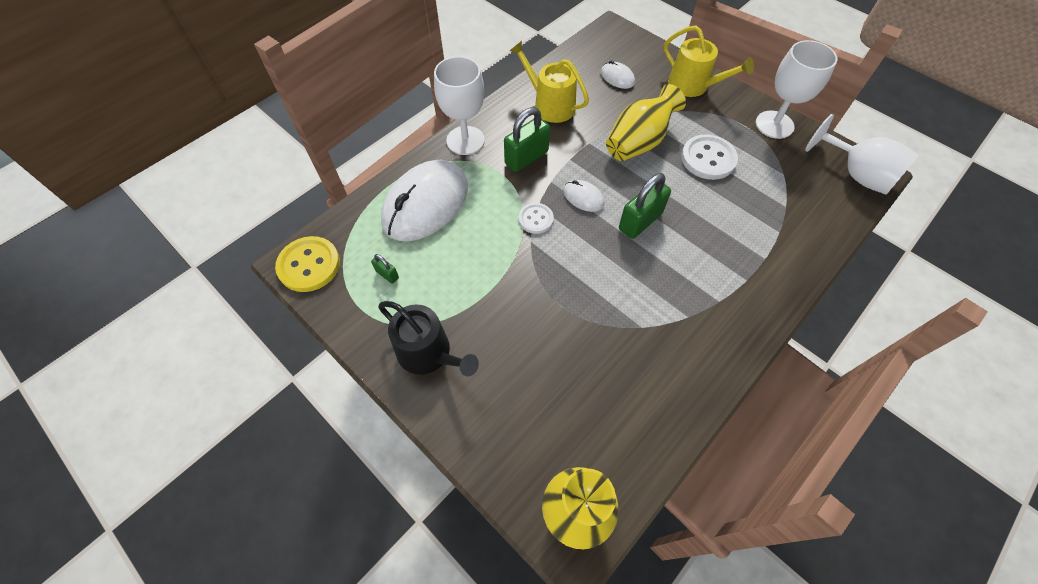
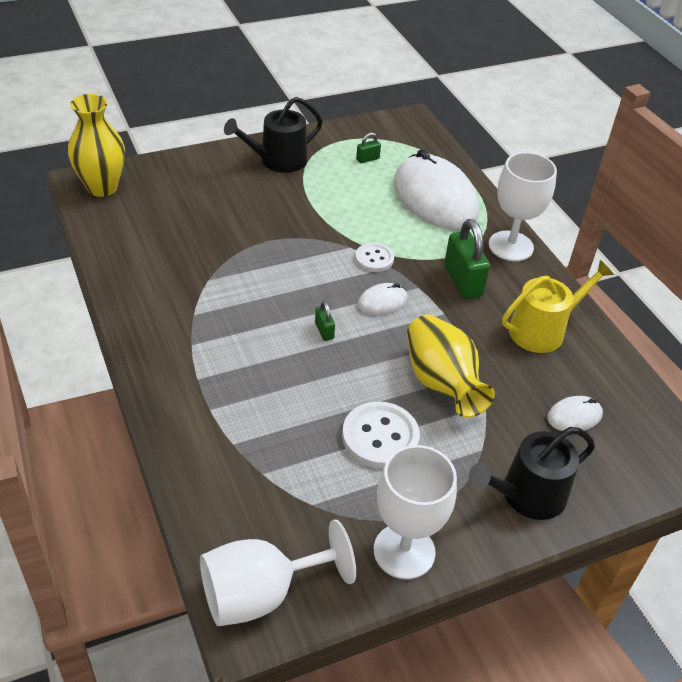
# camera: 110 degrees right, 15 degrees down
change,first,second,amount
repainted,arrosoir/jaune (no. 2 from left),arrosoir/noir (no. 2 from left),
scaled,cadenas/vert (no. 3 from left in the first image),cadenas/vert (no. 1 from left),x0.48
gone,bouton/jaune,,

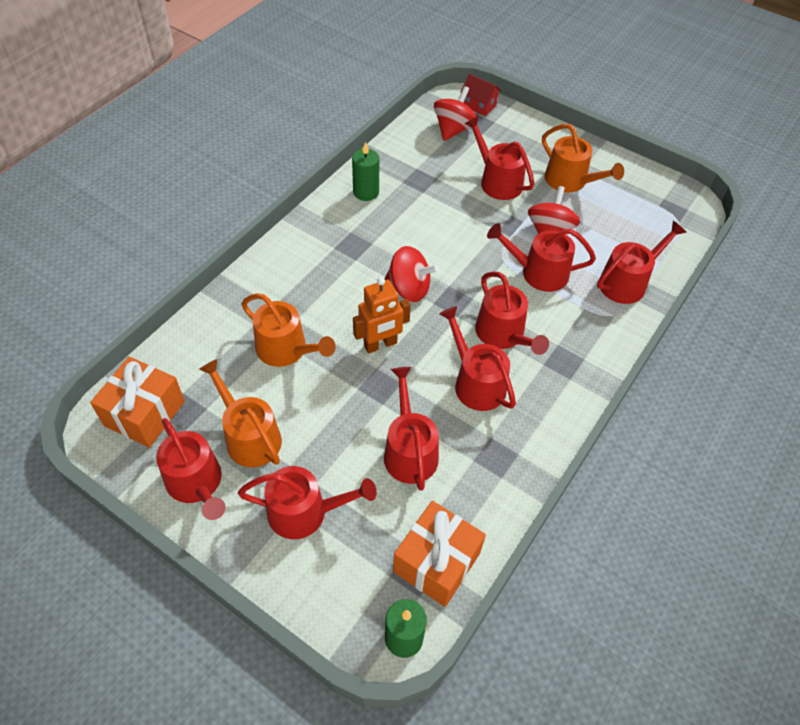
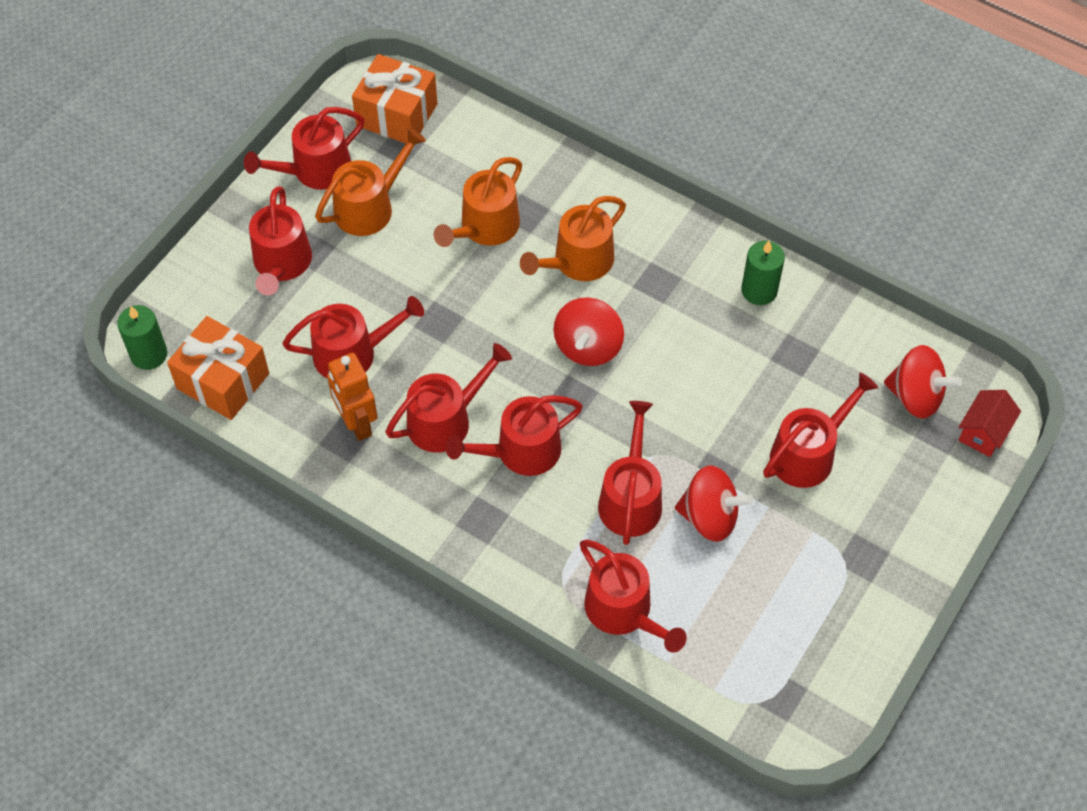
# camera: 90 degrees right, 5 degrees up
change,first,second,amount
shifted,arrosoir/orange (no. 3 from left),,
shifted,robot/orange,,

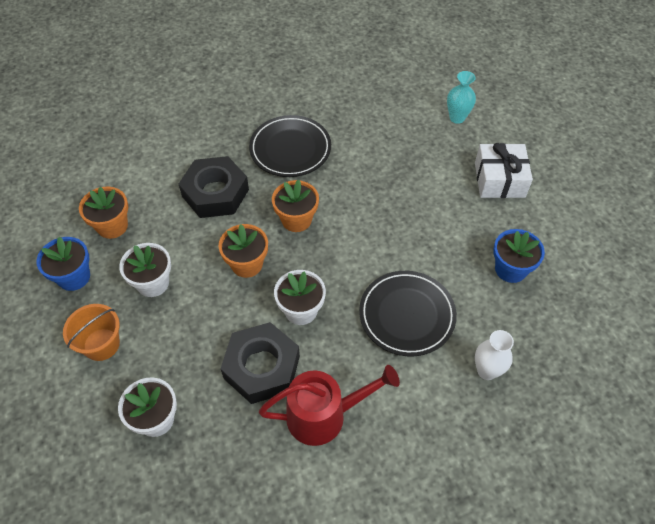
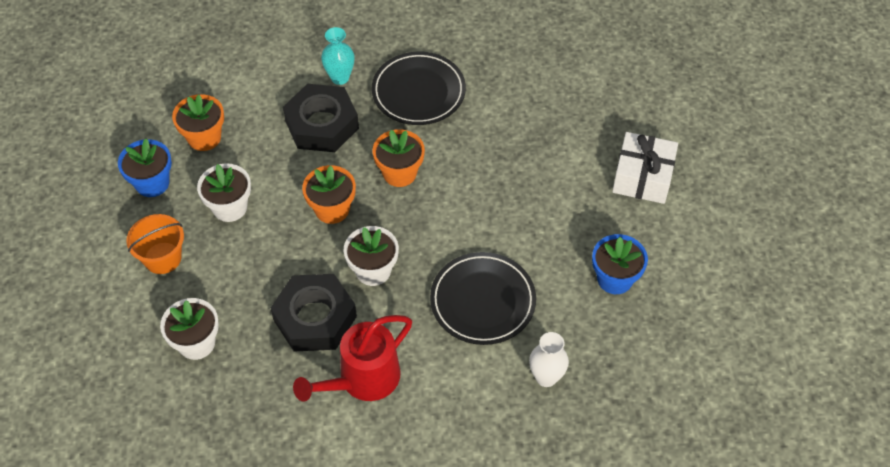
# camera: 15 degrees right, 0 degrees up
change,first,second,amount
shifted,vase/turquoise,,
rotated,arrosoir/rouge,,135 degrees clockwise

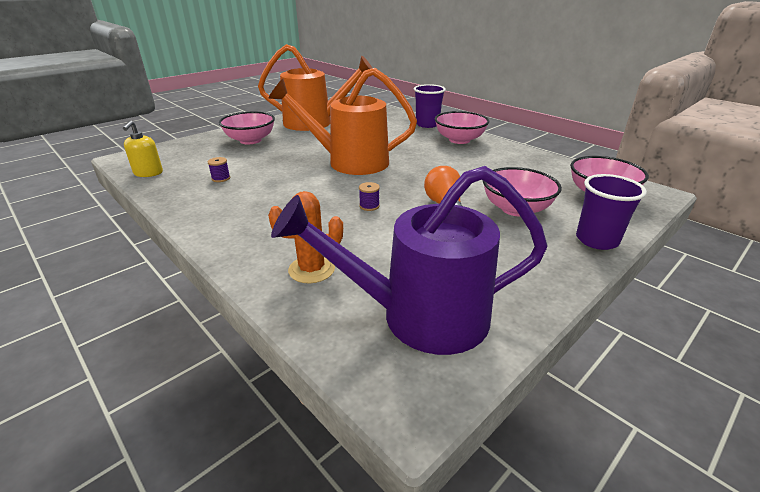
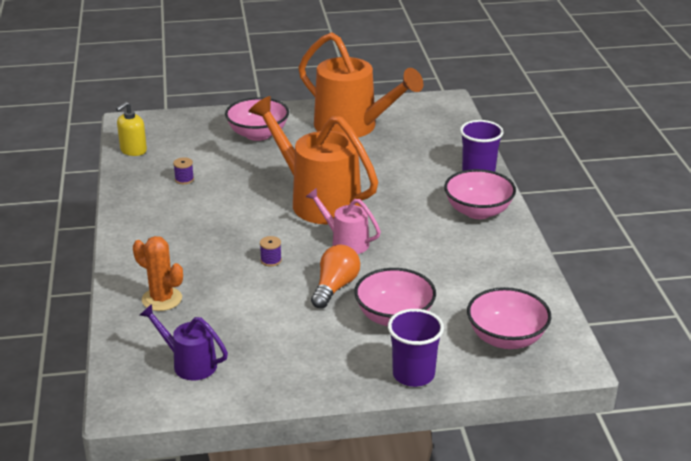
# camera: 35 degrees right, 0 degrees up
change,first,second,amount
scaled,arrosoir/violet,,x0.51
new,,arrosoir/rose,

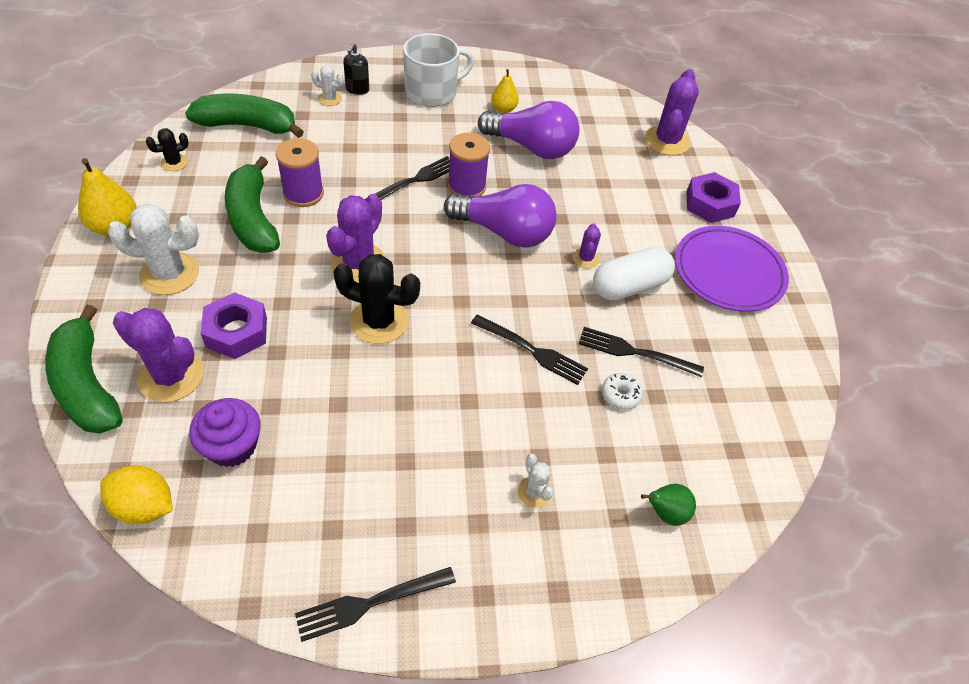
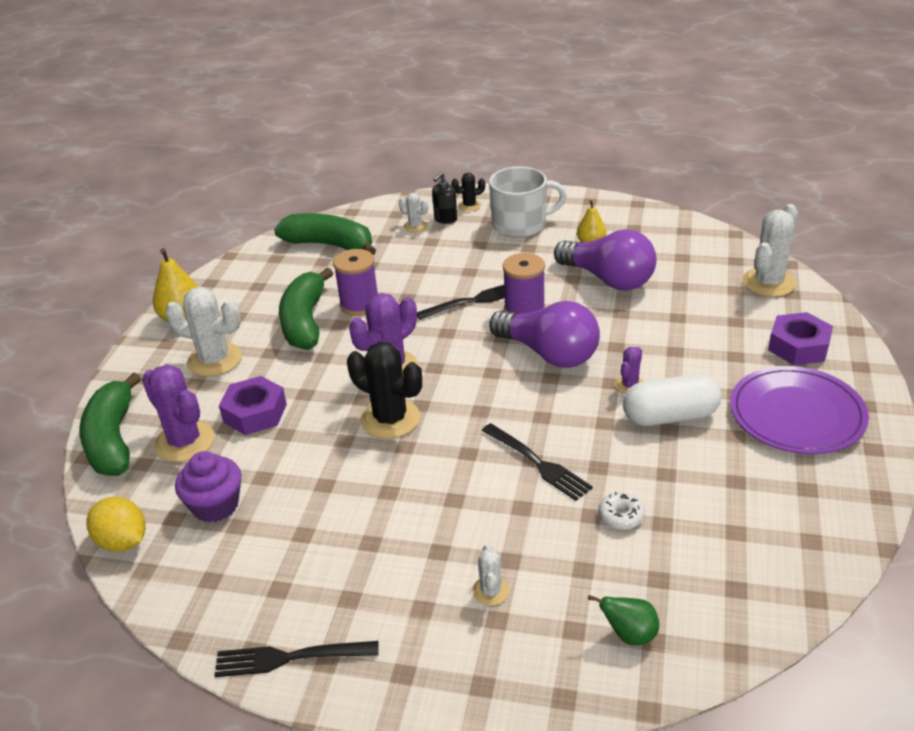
# camera: 25 degrees right, 15 degrees down
change,first,second,amount
repainted,cactus/violet (no. 4 from left),cactus/blanc (no. 4 from left),
shifted,cactus/noir (no. 1 from left in the first image),cactus/noir (no. 2 from left),
gone,fourchette/noir (no. 4 from left),,

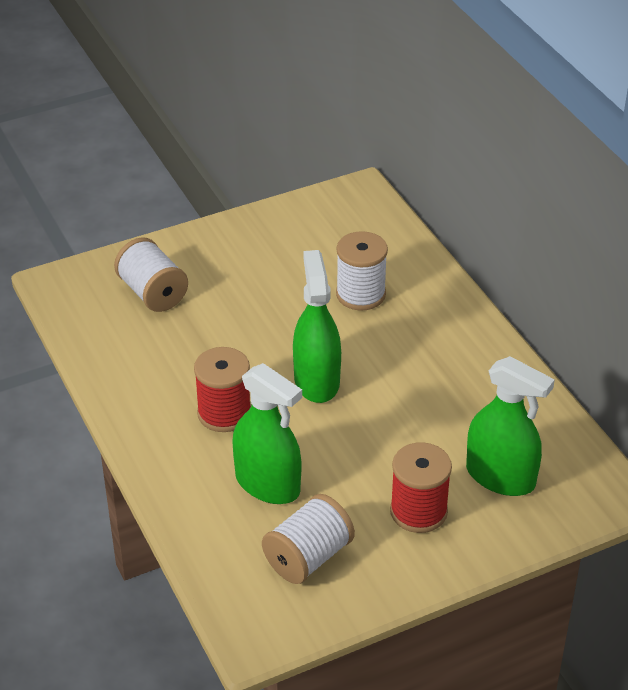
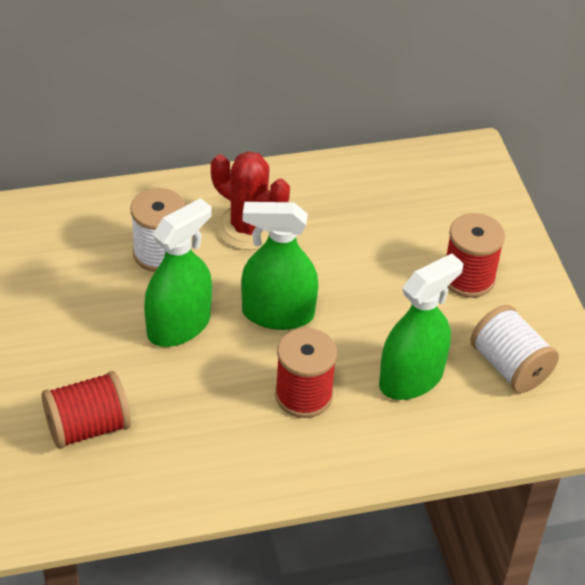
# camera: 80 degrees left, 5 degrees up
change,first,second,amount
repainted,bobine/blanc (no. 1 from left),bobine/rouge (no. 1 from left),
shifted,vaporisateur/vert (no. 3 from left in the first image),vaporisateur/vert (no. 1 from left),
new,,cactus/rouge,

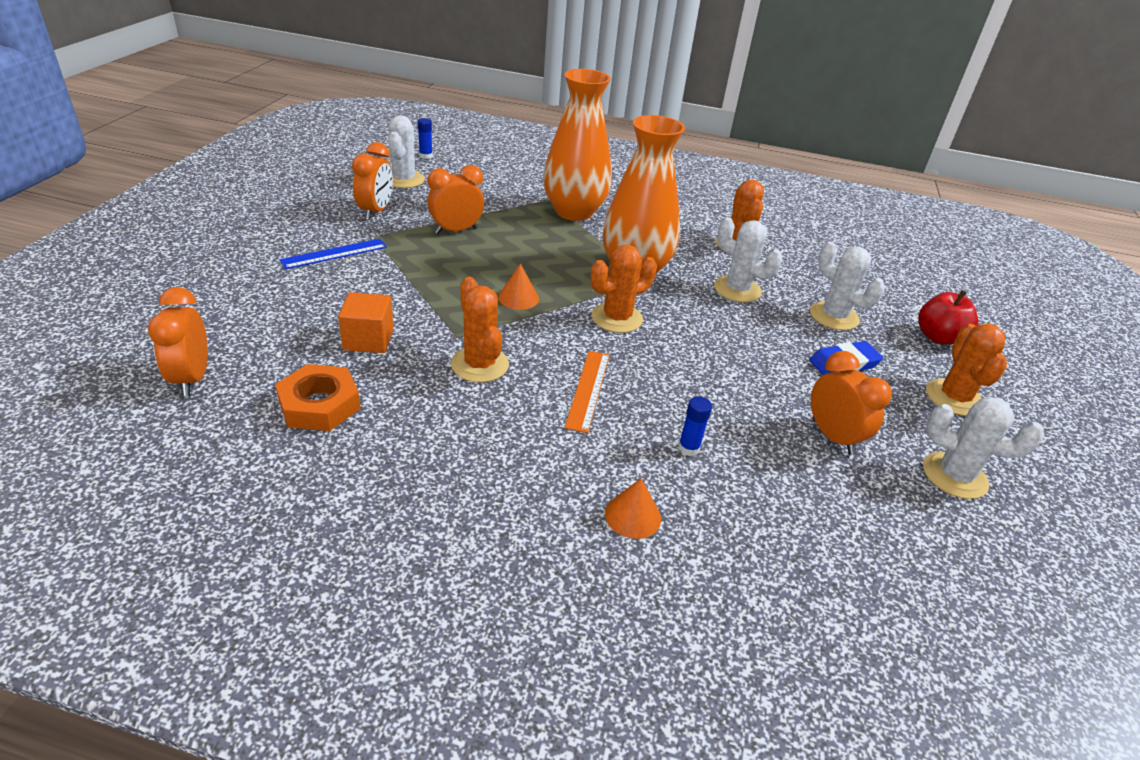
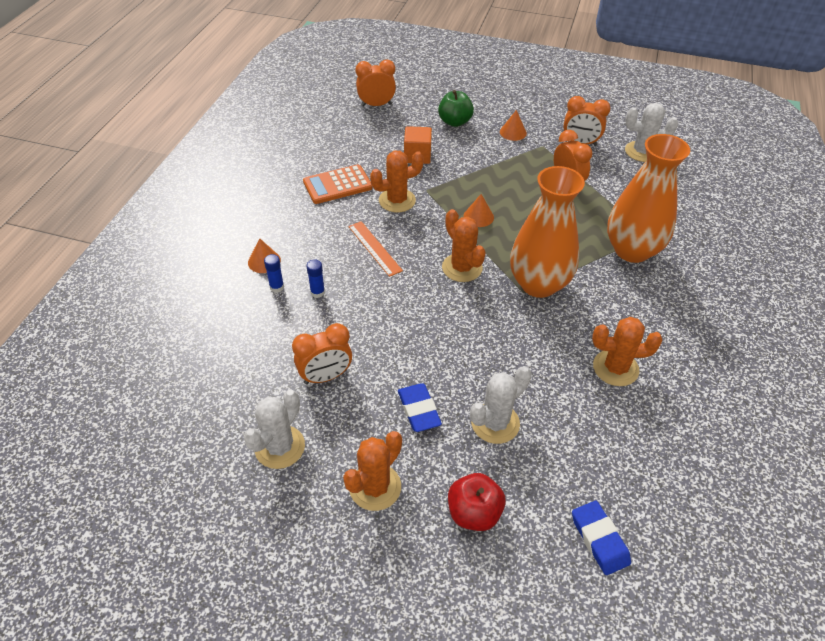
# camera: 95 degrees right, 10 degrees up
change,first,second,amount
shifted,bâton de colle/bleu (no. 1 from left),,
gone,cactus/blanc (no. 2 from left),,
swapped,règle/bleu,cône/orange (no. 3 from left),
rotated,cactus/orange (no. 4 from left in the first image),cactus/orange (no. 1 from left),60 degrees counterclockwise
rotated,règle/orange,,45 degrees clockwise
gone,écrou/orange,,
new,,pomme/vert,
new,,calculatrice/orange,
new,,gomme/bleu (no. 2 from left),

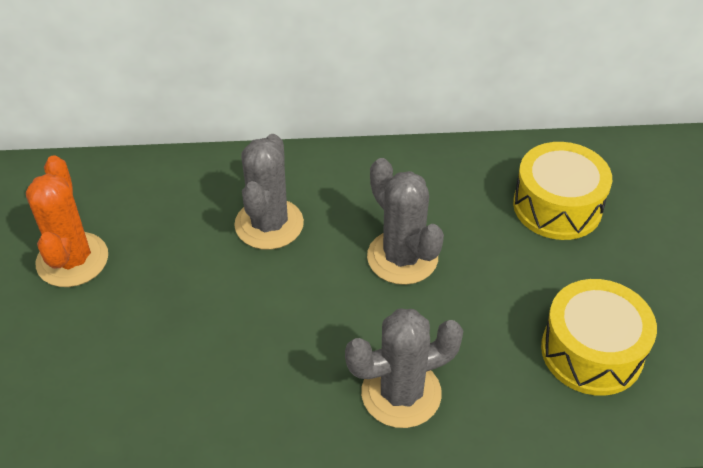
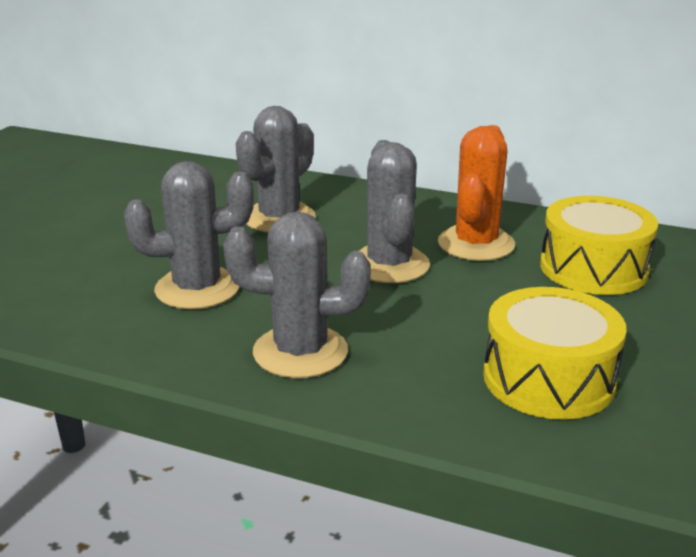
# camera: 25 degrees right, 20 degrees down
change,first,second,amount
shifted,cactus/orange,,
new,,cactus/gris (no. 1 from left),

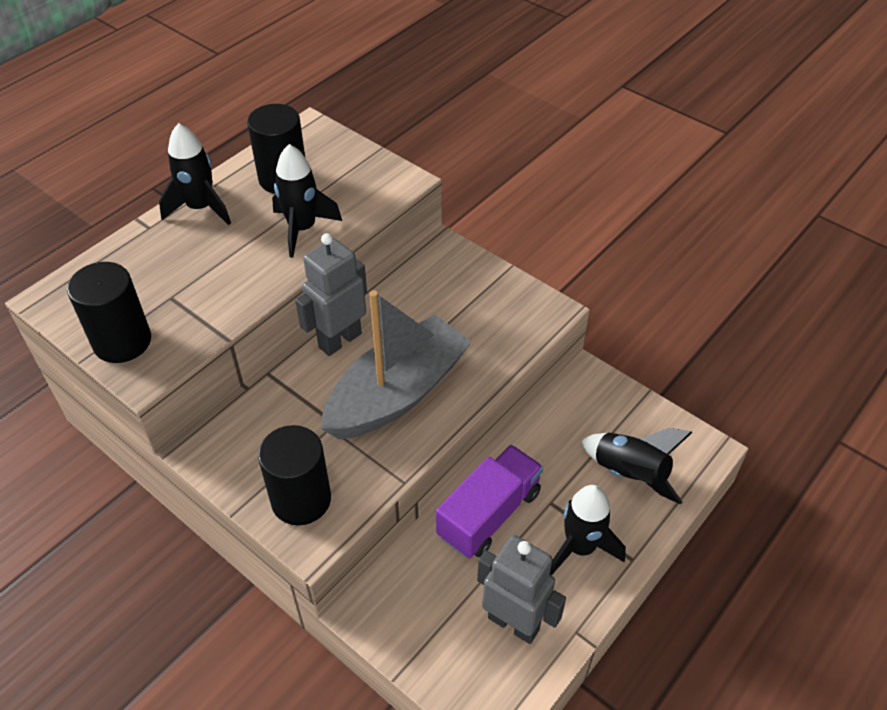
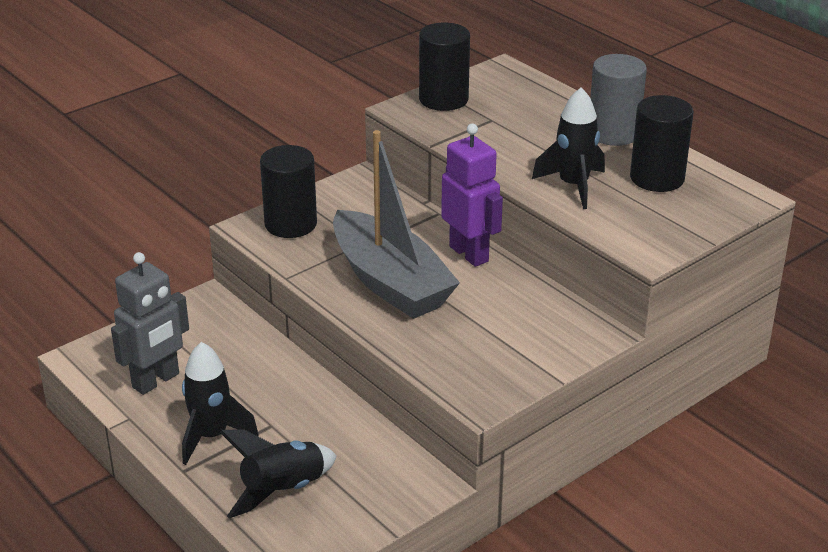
# camera: 100 degrees right, 15 degrees down
change,first,second,amount
swapped,fusée/noir (no. 1 from left),cylindre/gris,
repainted,robot/gris (no. 1 from left),robot/violet,
gone,camion/violet,,

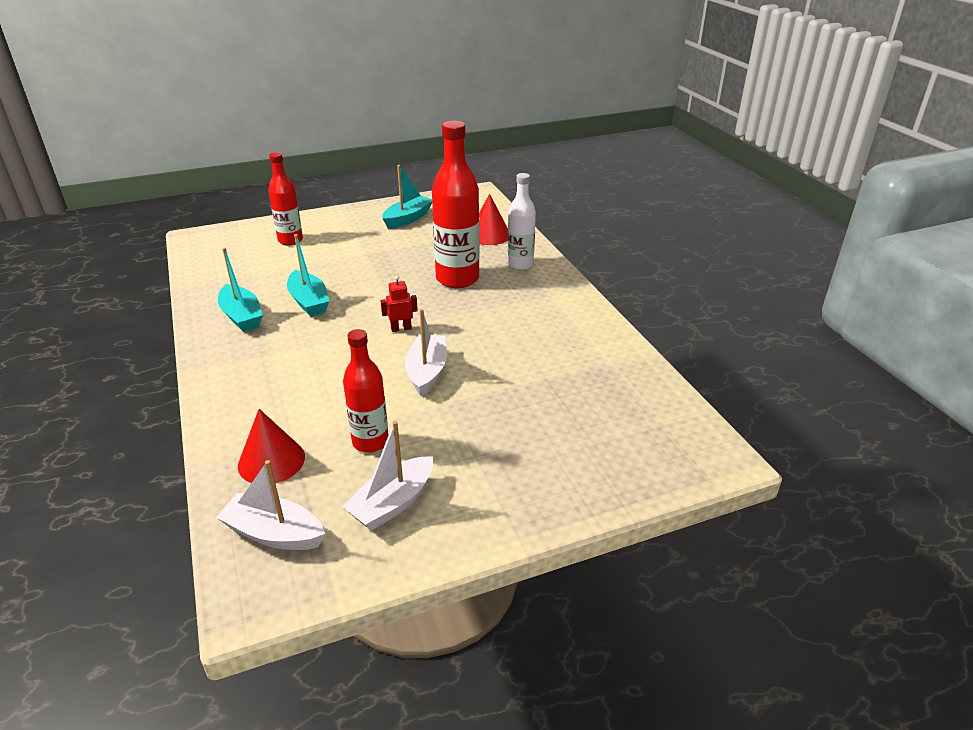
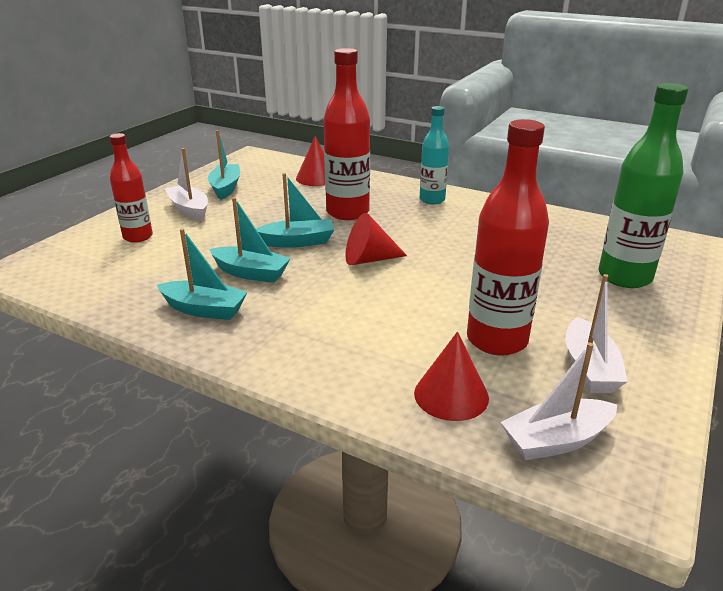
# camera: 40 degrees left, 5 degrees down
change,first,second,amount
gone,bouteille/blanc,,
swapped,robot/rouge,cône/rouge (no. 2 from left),
shifted,bateau/blanc (no. 3 from left in the first image),bateau/blanc (no. 1 from left),
scaled,bouteille/rouge (no. 2 from left in the first image),bouteille/rouge (no. 3 from left),x1.61
new,,bouteille/vert,
new,,bouteille/turquoise,
new,,bateau/turquoise (no. 4 from left),

